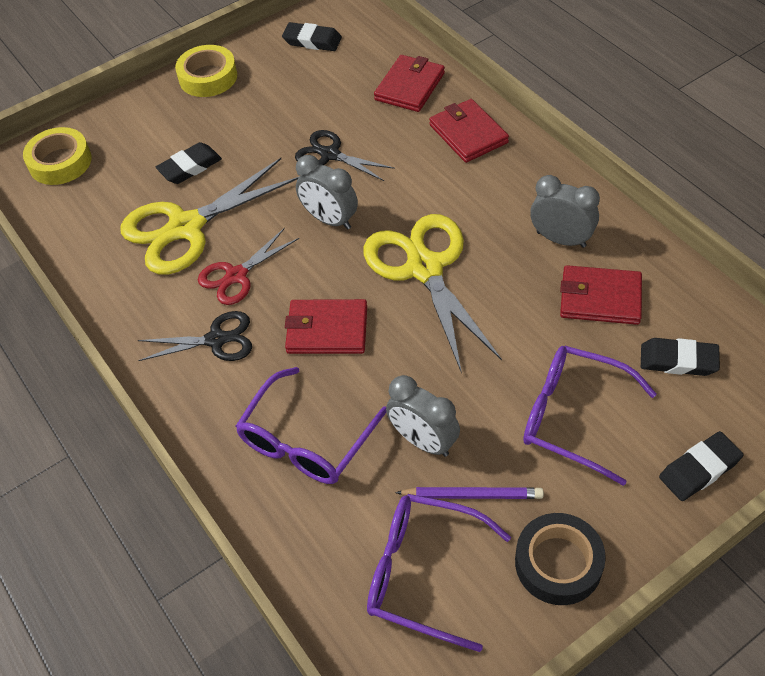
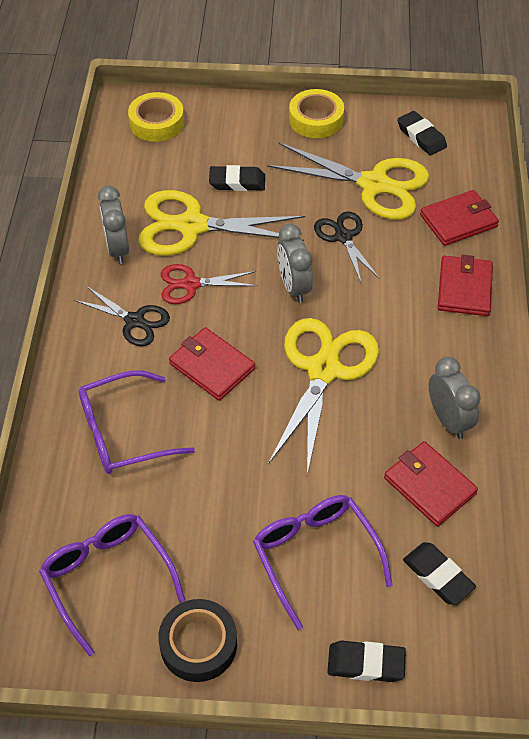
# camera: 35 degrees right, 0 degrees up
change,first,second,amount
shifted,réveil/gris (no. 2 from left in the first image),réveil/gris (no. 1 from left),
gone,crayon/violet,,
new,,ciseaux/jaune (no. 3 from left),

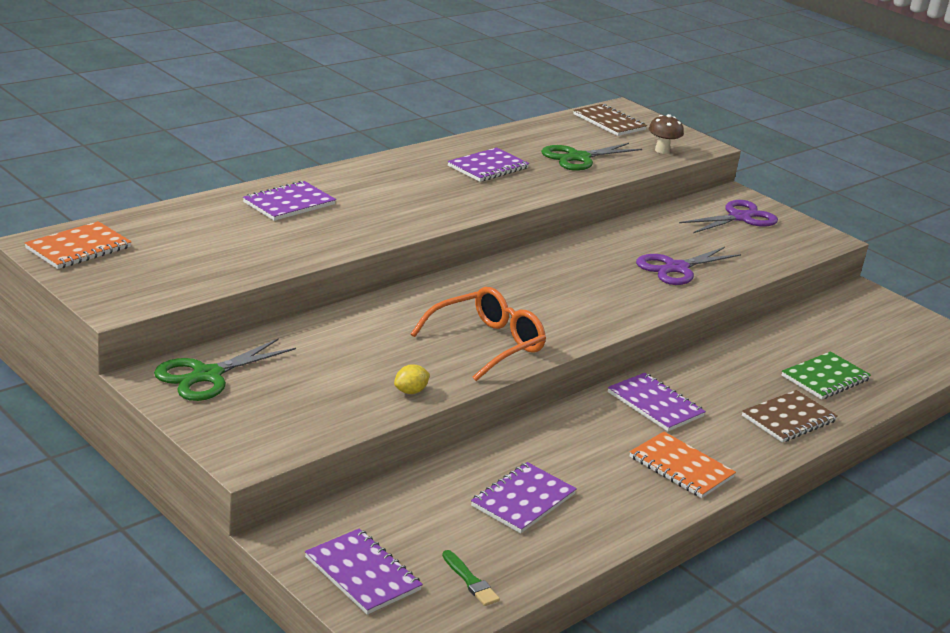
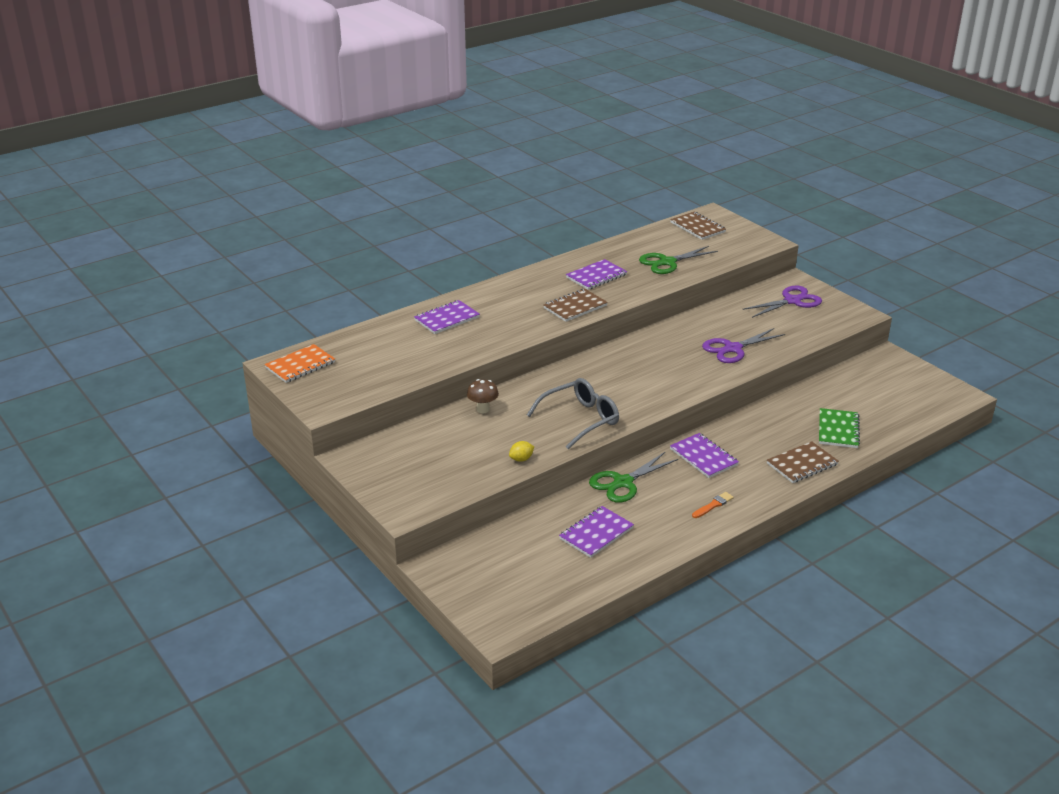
# camera: 10 degrees right, 5 degrees up
change,first,second,amount
shifted,champignon/marron,,
repainted,lunettes/orange,lunettes/gris,
shifted,ciseaux/vert (no. 1 from left),,
rotated,carnet/vert,,45 degrees counterclockwise
swapped,carnet/orange (no. 2 from left),pinceau/orange,
gone,carnet/violet (no. 2 from left),,
gone,pinceau/vert,,
new,,carnet/marron (no. 1 from left),

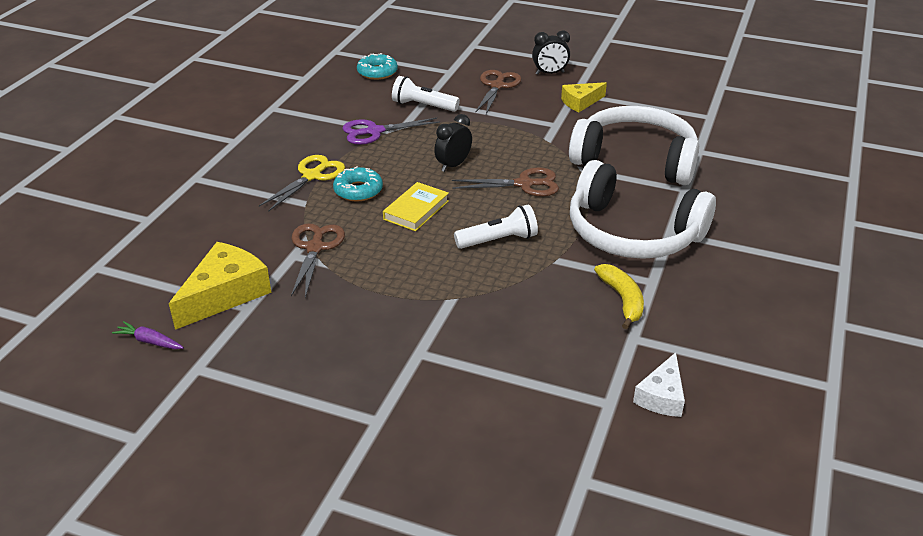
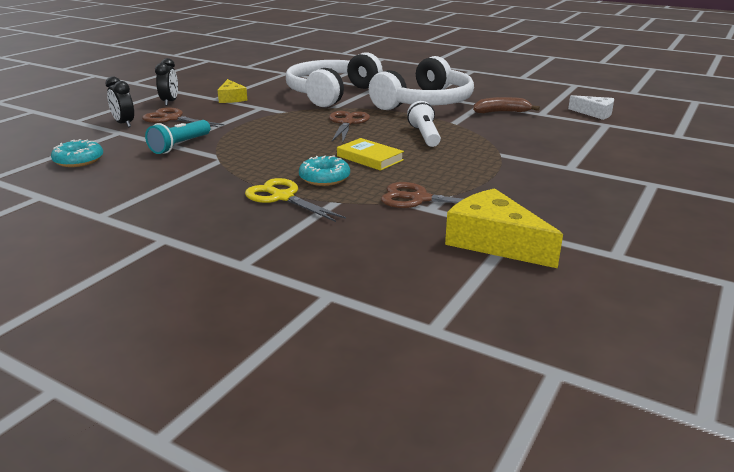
# camera: 80 degrees left, 10 degrees down
change,first,second,amount
repainted,lampe de poche/blanc (no. 1 from left),lampe de poche/turquoise,
shifted,réveil/noir (no. 1 from left),,
gone,ciseaux/violet,,
repainted,banane/jaune,banane/marron,
gone,carotte/violet,,

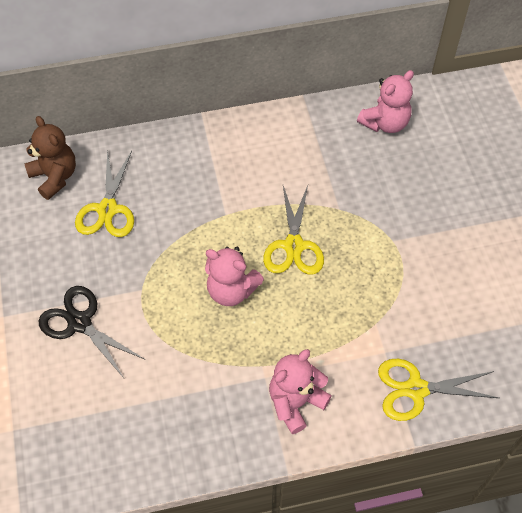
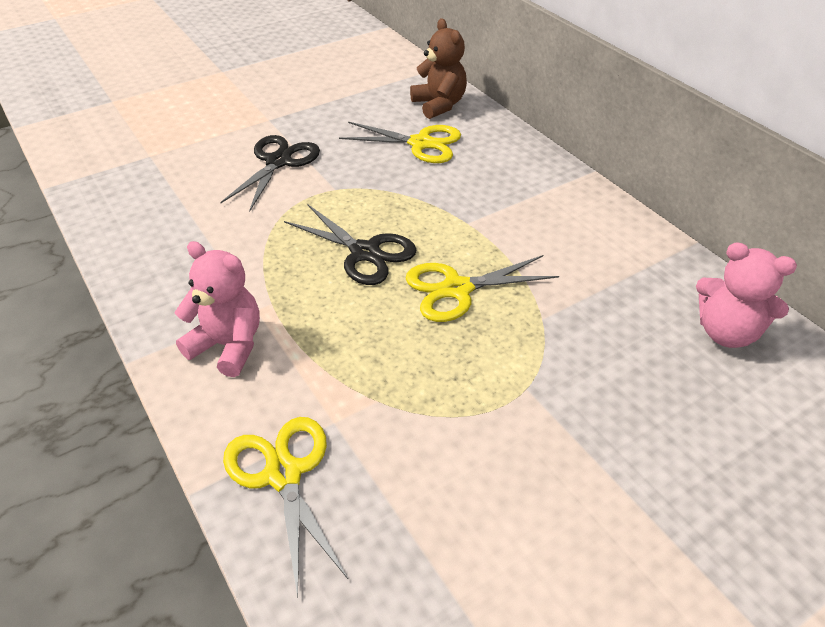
# camera: 70 degrees right, 15 degrees down
change,first,second,amount
rotated,ours en peluche/marron,,60 degrees counterclockwise
rotated,ciseaux/jaune (no. 1 from left in the first image),ciseaux/jaune (no. 2 from left),150 degrees counterclockwise
swapped,ours en peluche/rose (no. 1 from left),ciseaux/noir (no. 2 from left),

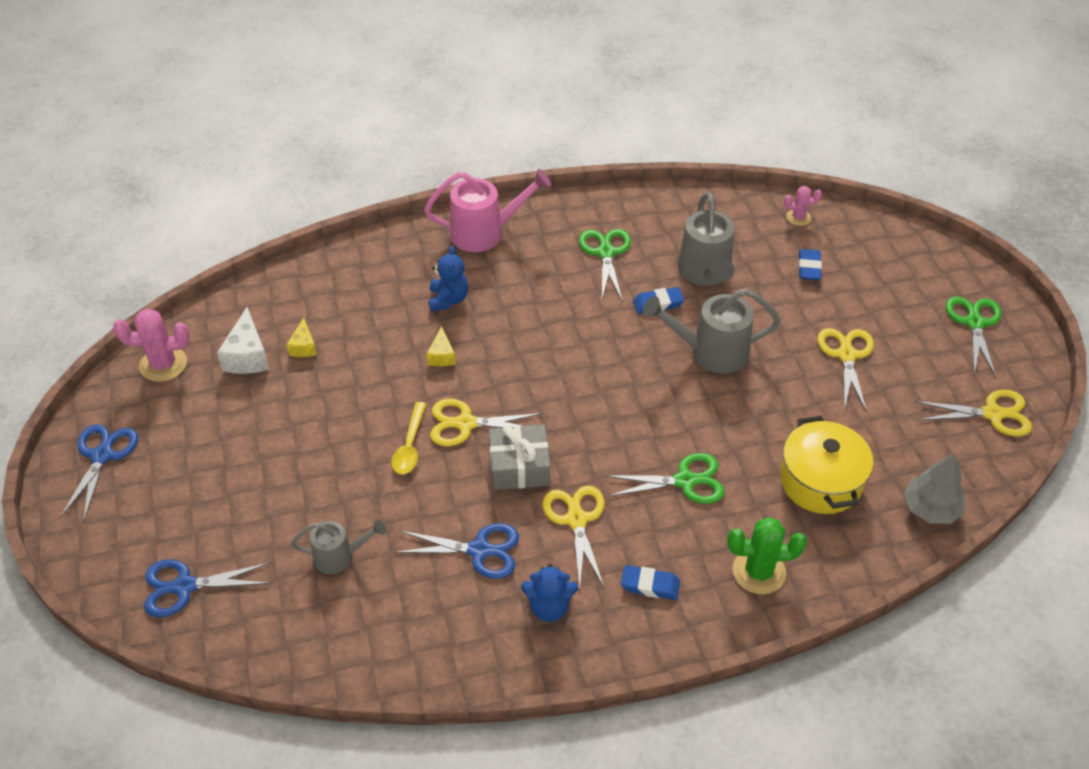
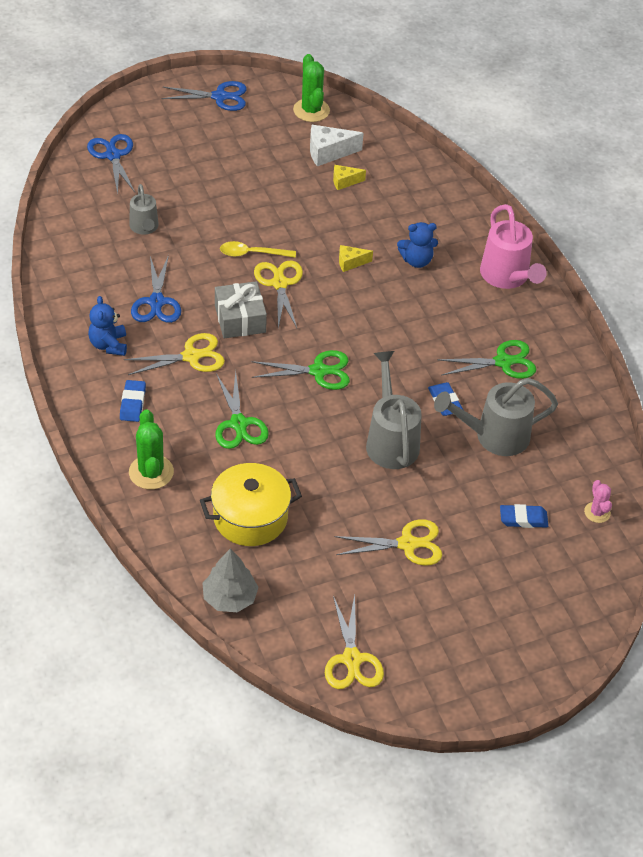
# camera: 80 degrees right, 0 degrees up
change,first,second,amount
shifted,ciseaux/vert (no. 3 from left in the first image),ciseaux/vert (no. 2 from left),
repainted,cactus/rose (no. 1 from left),cactus/vert (no. 2 from left),

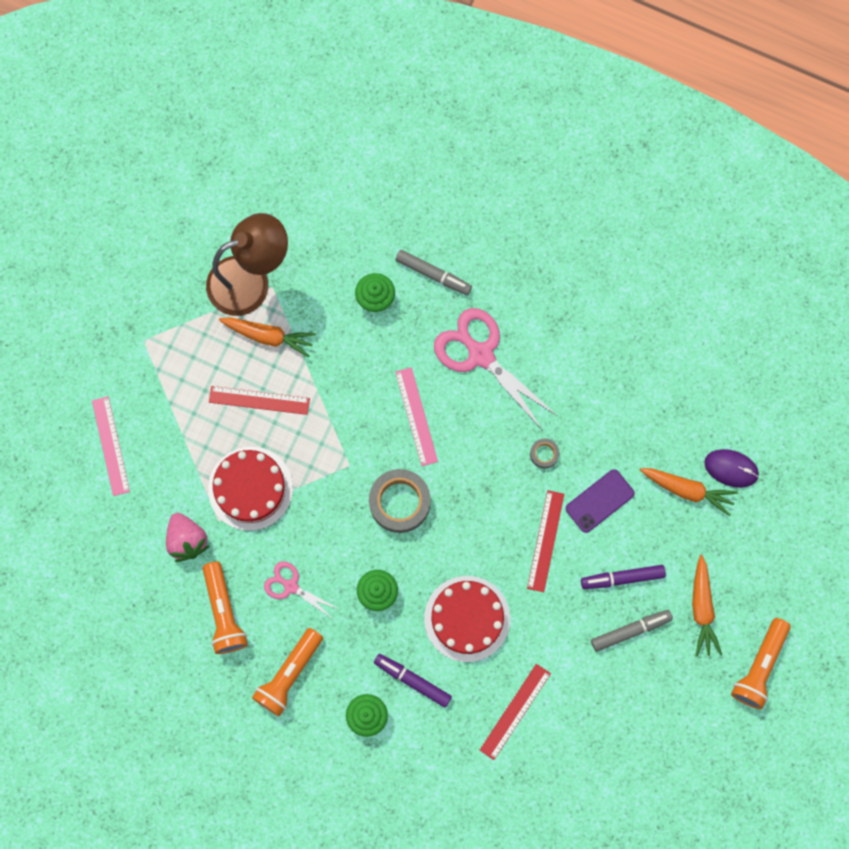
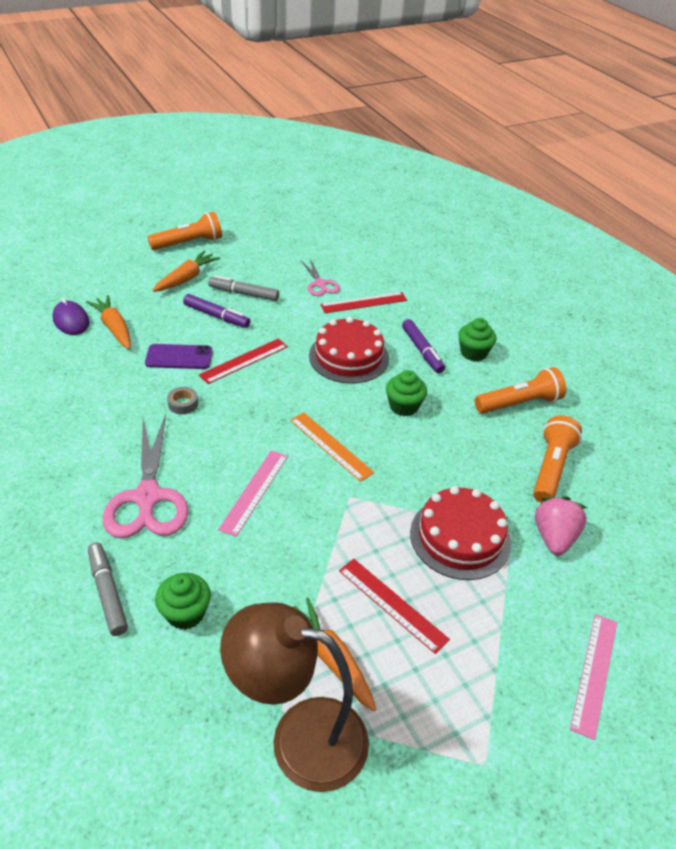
# camera: 145 degrees left, 35 degrees down
change,first,second,amount
swapped,ruban adhésif/gris (no. 1 from left),règle/orange,
shifted,ciseaux/rose (no. 1 from left in the first image),ciseaux/rose (no. 2 from left),

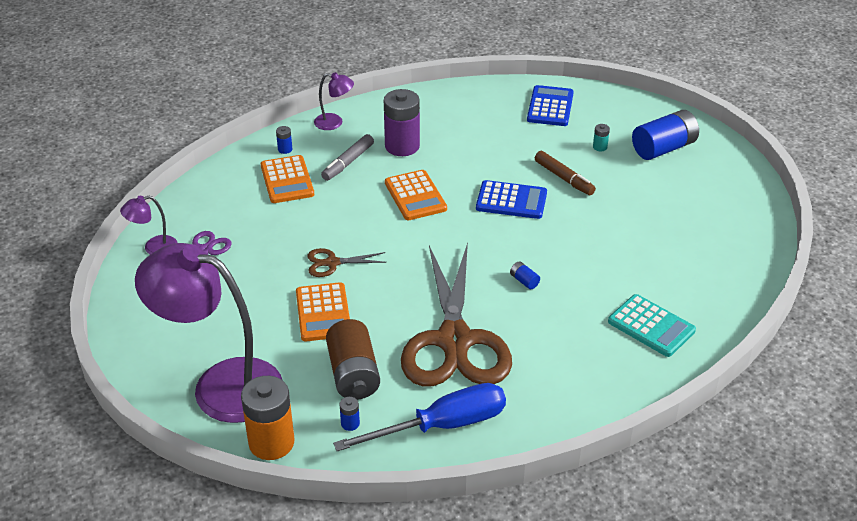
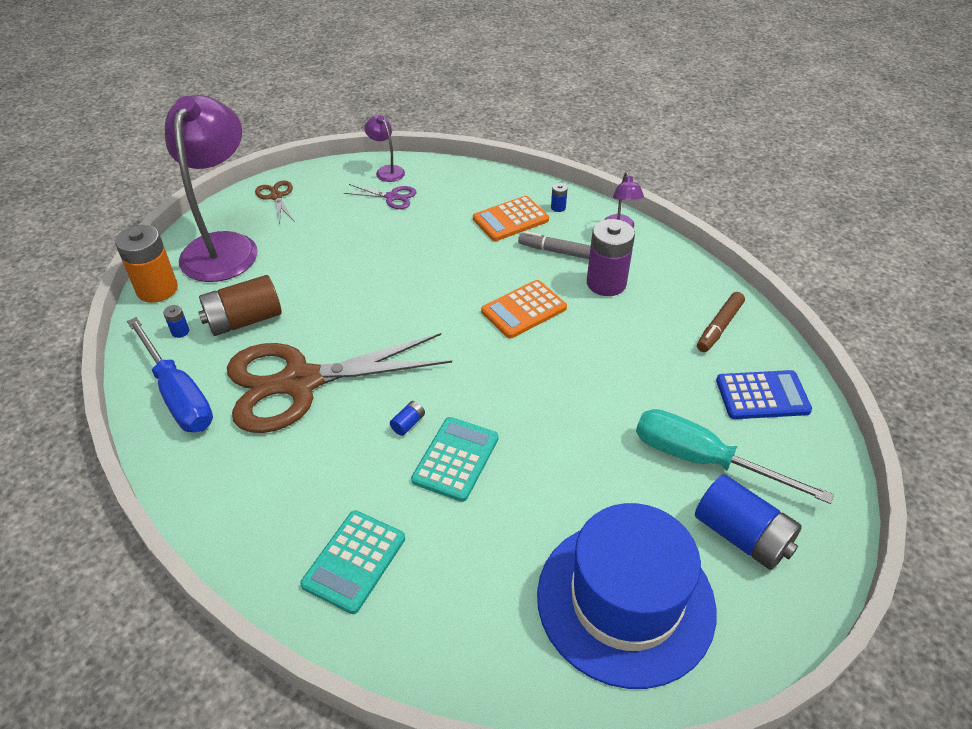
# camera: 75 degrees right, 5 degrees up
change,first,second,amount
swapped,pile/turquoise,tournevis/turquoise,
shifted,feutre/marron,,
gone,calculatrice/bleu (no. 1 from left),,
shifted,ciseaux/marron (no. 1 from left),,
gone,calculatrice/orange (no. 2 from left),,
new,,calculatrice/turquoise (no. 2 from left),
new,,chapeau/bleu,

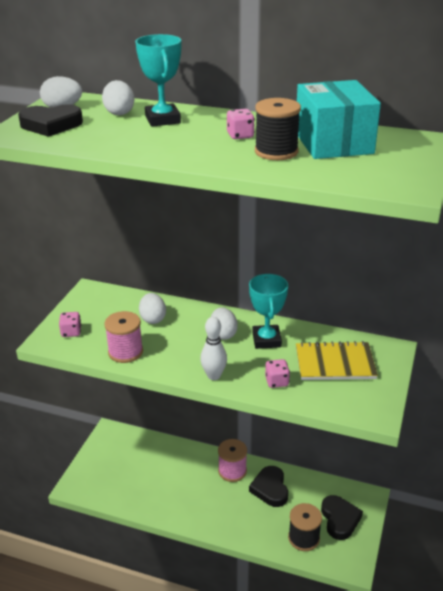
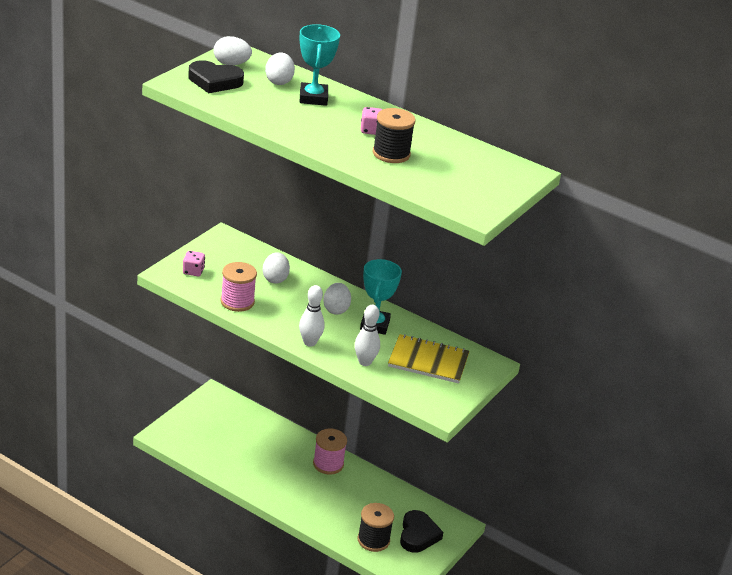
# camera: 10 degrees right, 0 degrees up
change,first,second,amount
gone,boîte/turquoise,,
swapped,dé/rose (no. 3 from left),quille/blanc (no. 2 from left),
gone,cœur/noir (no. 2 from left),,

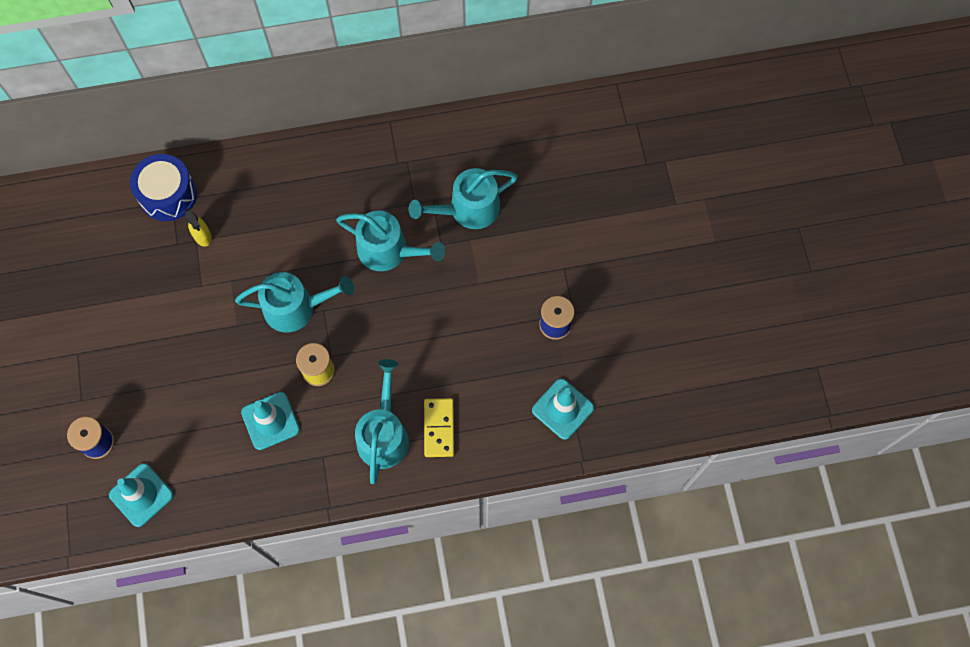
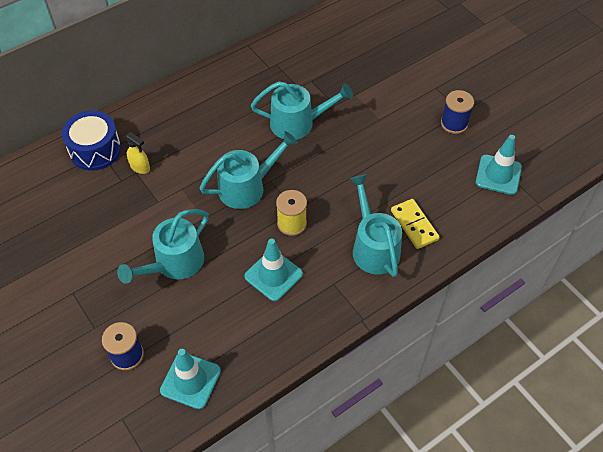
# camera: 25 degrees left, 15 degrees down
change,first,second,amount
shifted,arrosoir/turquoise (no. 4 from left in the first image),arrosoir/turquoise (no. 1 from left),

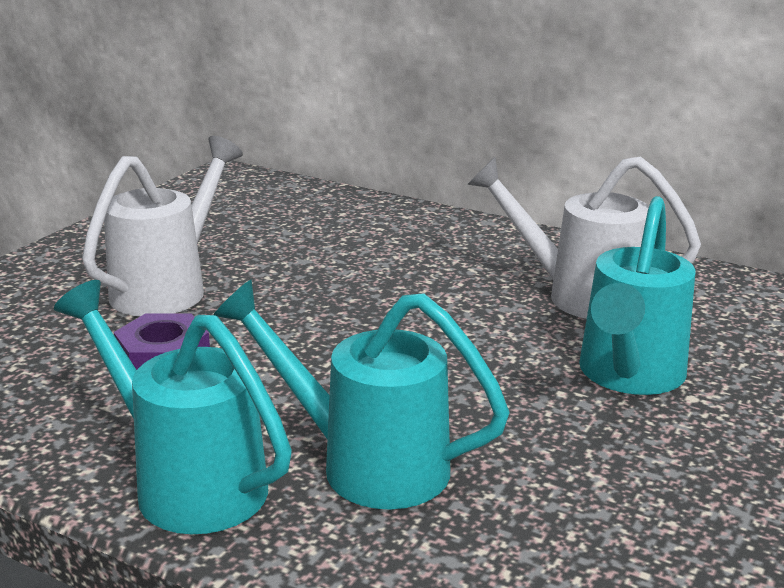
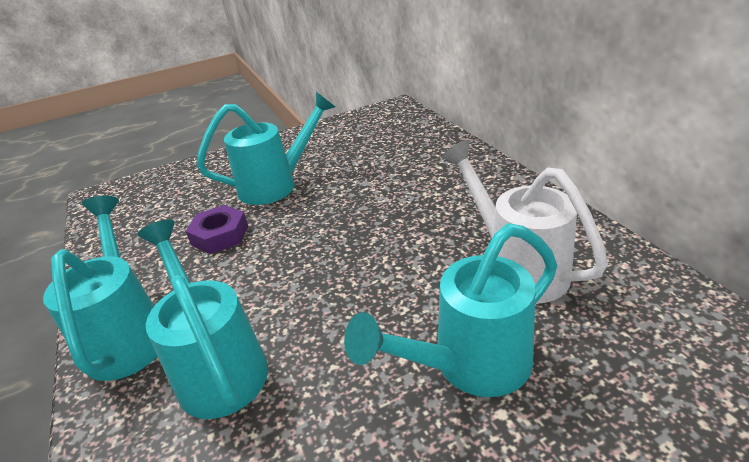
# camera: 40 degrees right, 10 degrees up
change,first,second,amount
repainted,arrosoir/blanc (no. 1 from left),arrosoir/turquoise (no. 3 from left),

